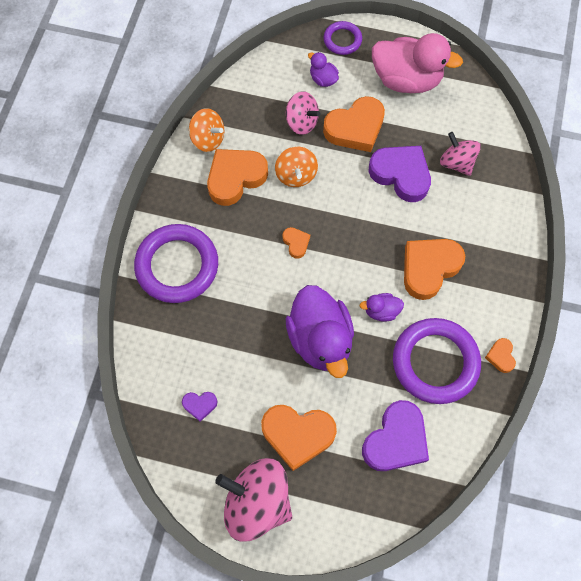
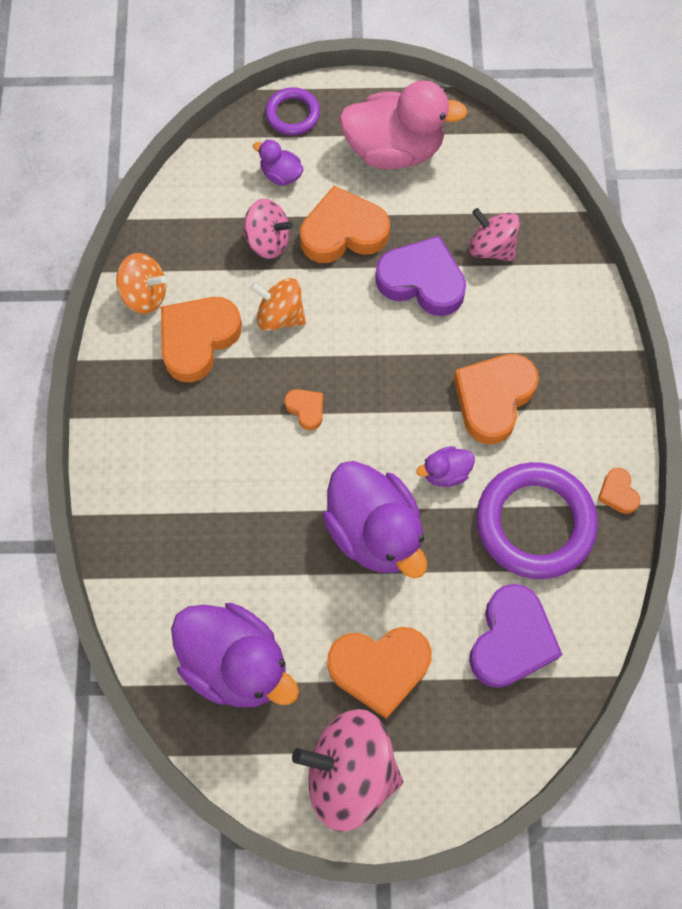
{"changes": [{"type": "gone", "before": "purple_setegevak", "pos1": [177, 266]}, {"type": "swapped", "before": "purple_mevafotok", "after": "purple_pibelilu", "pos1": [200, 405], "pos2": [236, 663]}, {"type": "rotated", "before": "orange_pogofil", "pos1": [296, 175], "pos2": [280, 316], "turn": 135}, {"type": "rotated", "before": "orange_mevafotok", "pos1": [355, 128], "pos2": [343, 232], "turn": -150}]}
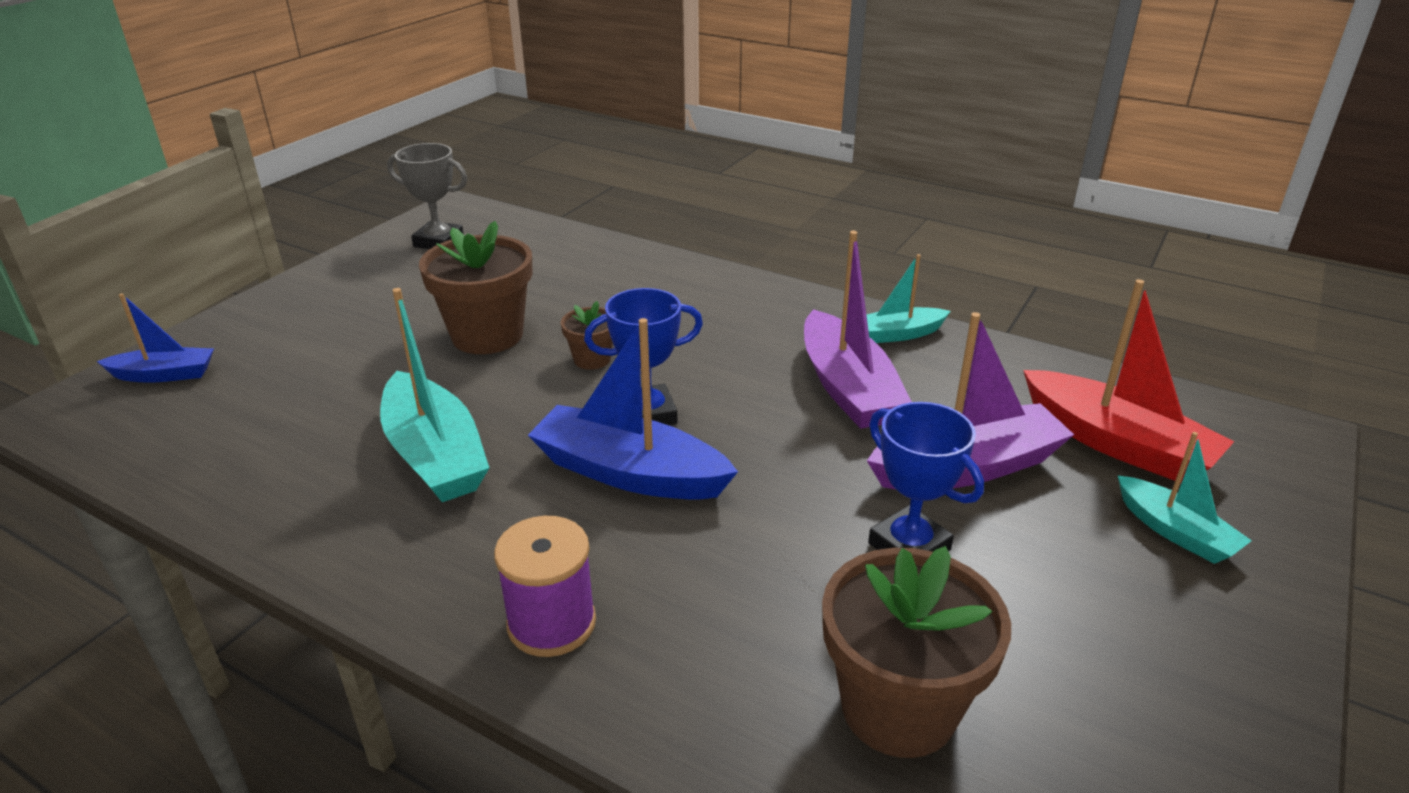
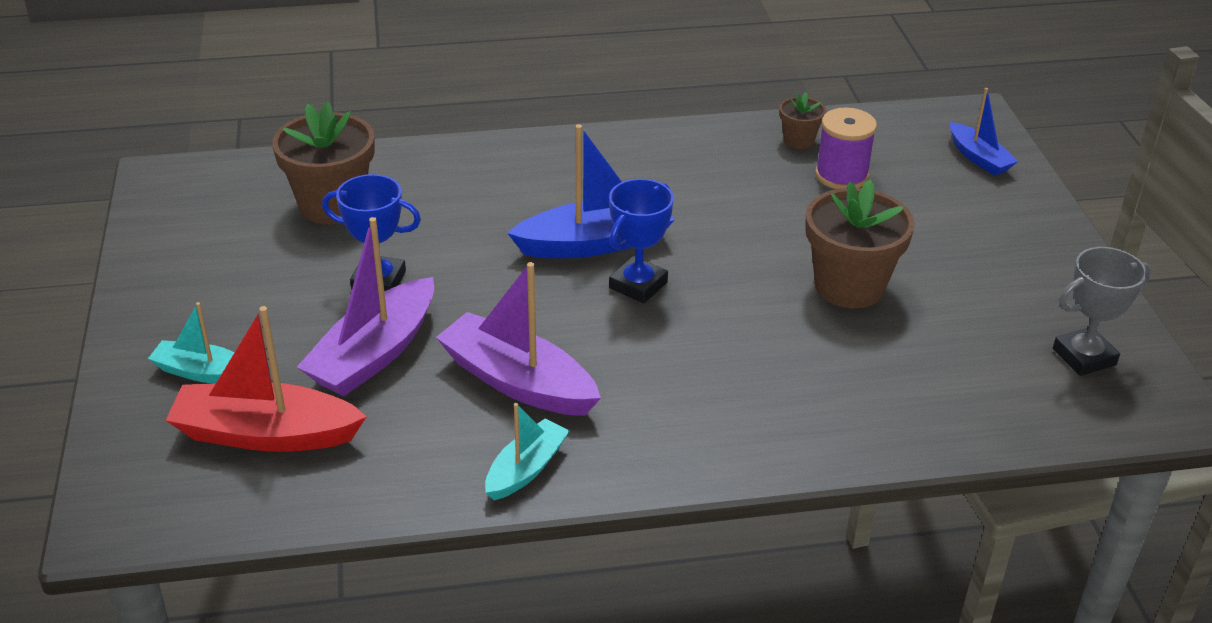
{"changes": [{"type": "rotated", "before": "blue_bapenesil", "pos1": [165, 375], "pos2": [979, 158], "turn": -75}, {"type": "gone", "before": "turquoise_bapenesil", "pos1": [435, 455]}, {"type": "shifted", "before": "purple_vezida", "pos1": [551, 623], "pos2": [841, 175]}, {"type": "shifted", "before": "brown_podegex", "pos1": [592, 359], "pos2": [798, 140]}]}
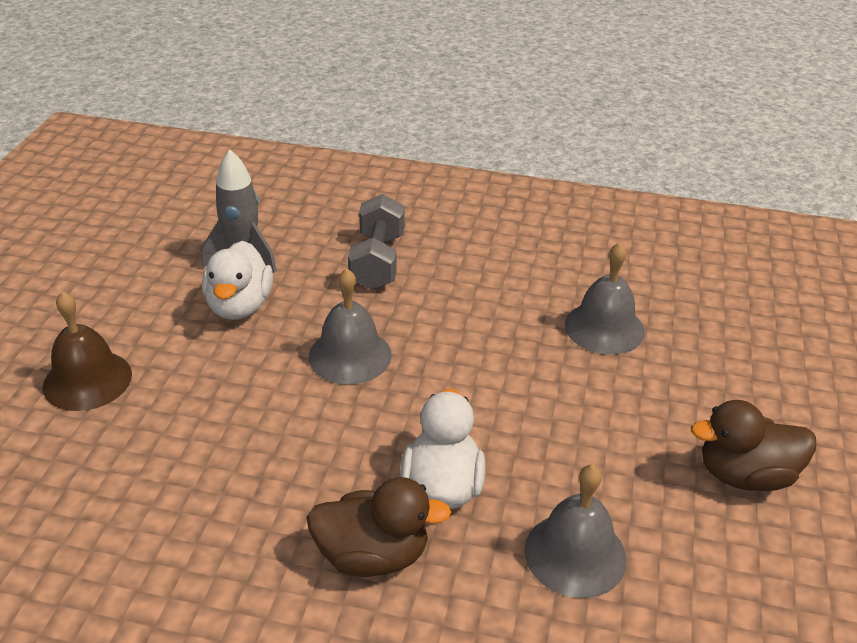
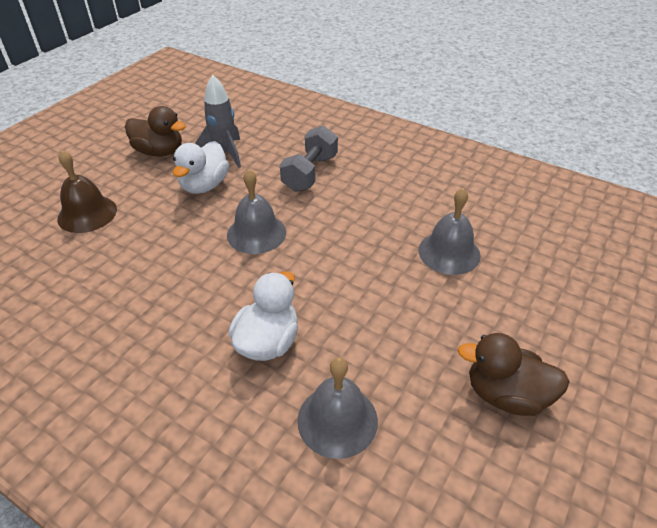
{"changes": [{"type": "shifted", "before": "brown_pibelilu", "pos1": [373, 555], "pos2": [159, 152]}]}
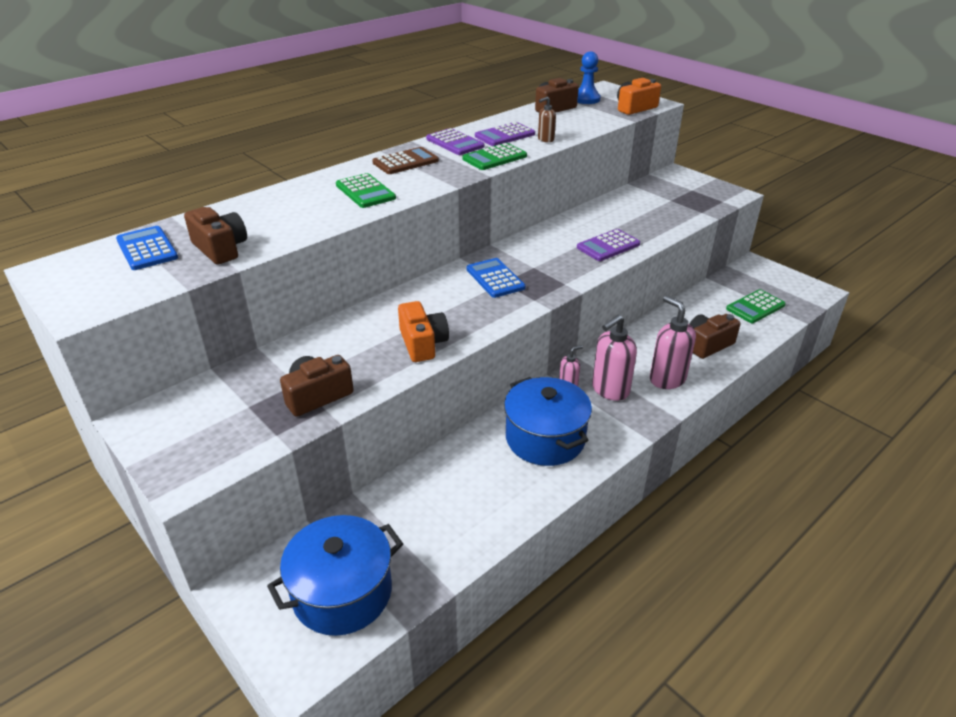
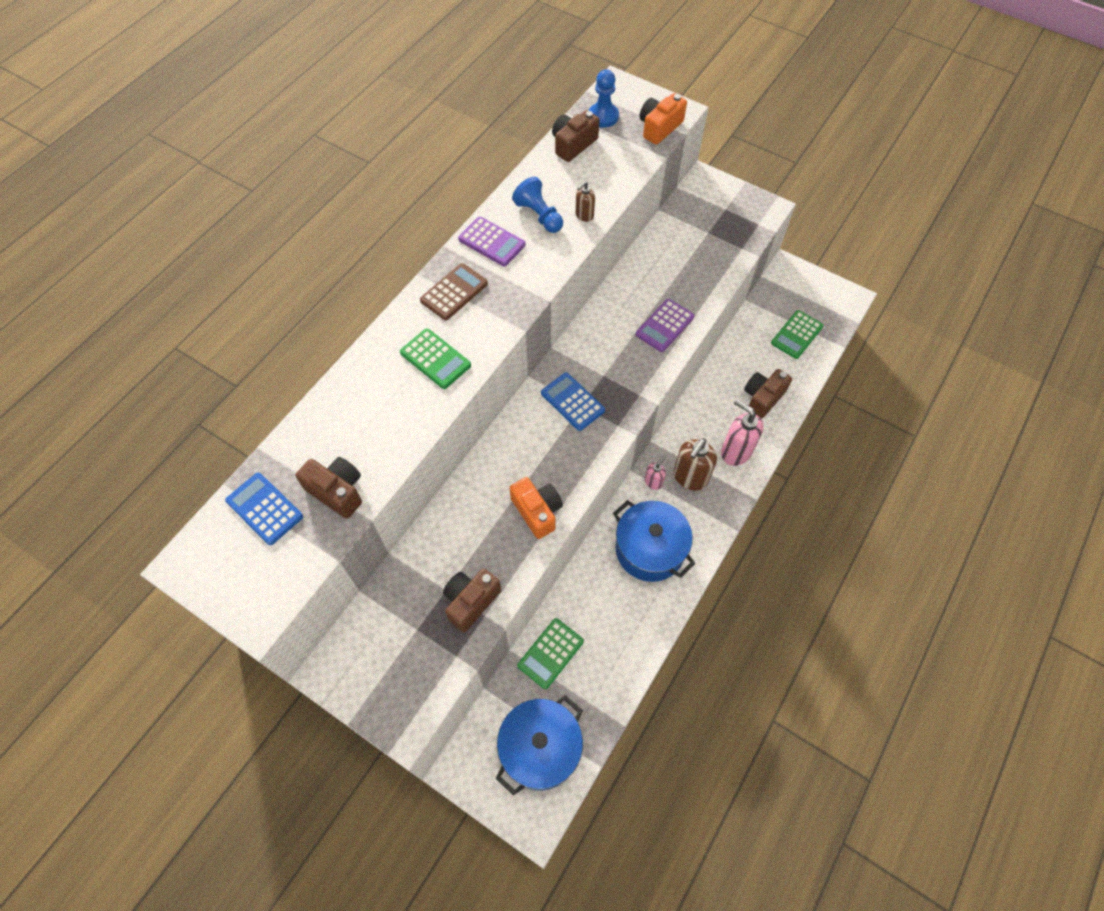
{"changes": [{"type": "shifted", "before": "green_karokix", "pos1": [494, 158], "pos2": [550, 653]}, {"type": "swapped", "before": "purple_karokix", "after": "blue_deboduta", "pos1": [505, 135], "pos2": [539, 215]}, {"type": "repainted", "before": "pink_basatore", "after": "brown_basatore", "pos1": [610, 390], "pos2": [690, 477]}]}
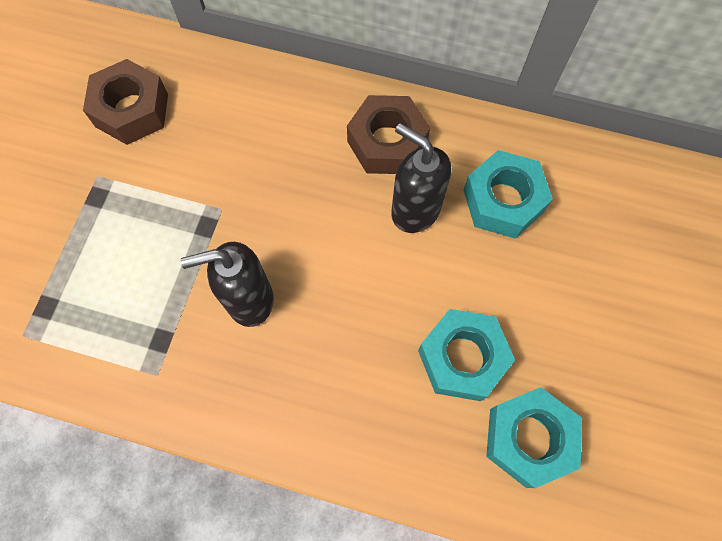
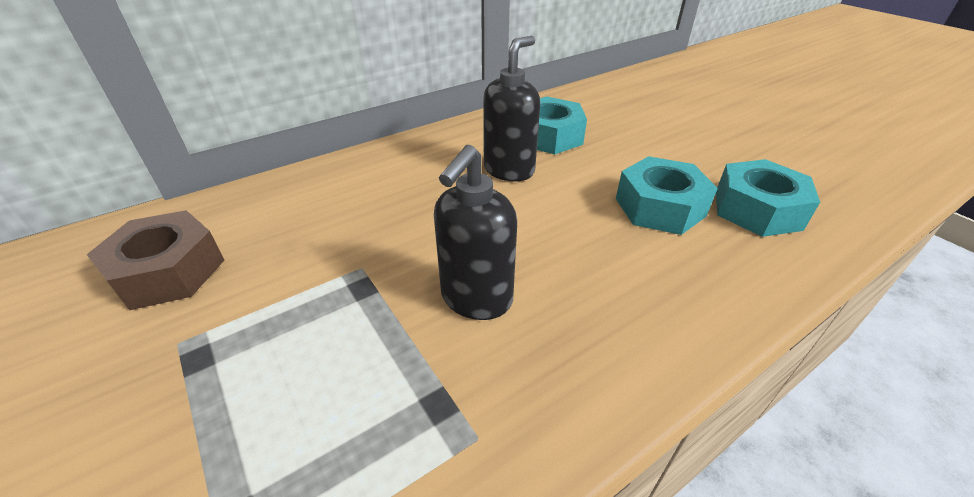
{"changes": [{"type": "gone", "before": "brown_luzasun", "pos1": [387, 142]}, {"type": "rotated", "before": "black_basatore", "pos1": [415, 210], "pos2": [509, 170], "turn": 135}]}
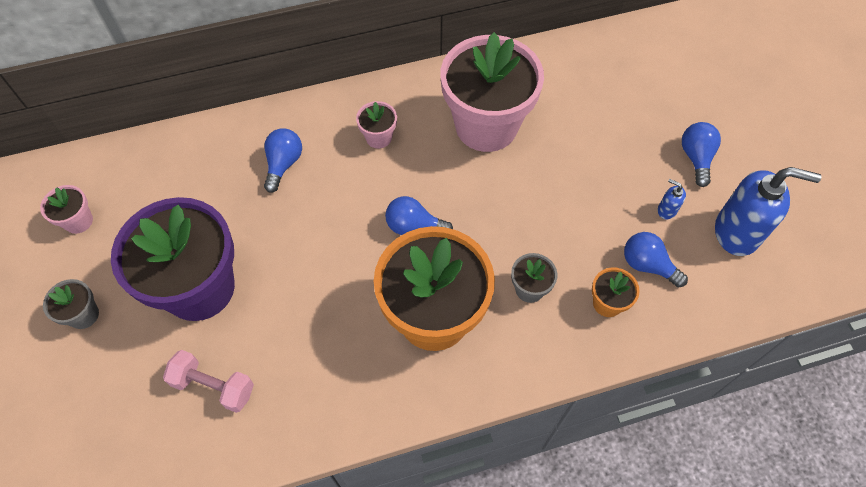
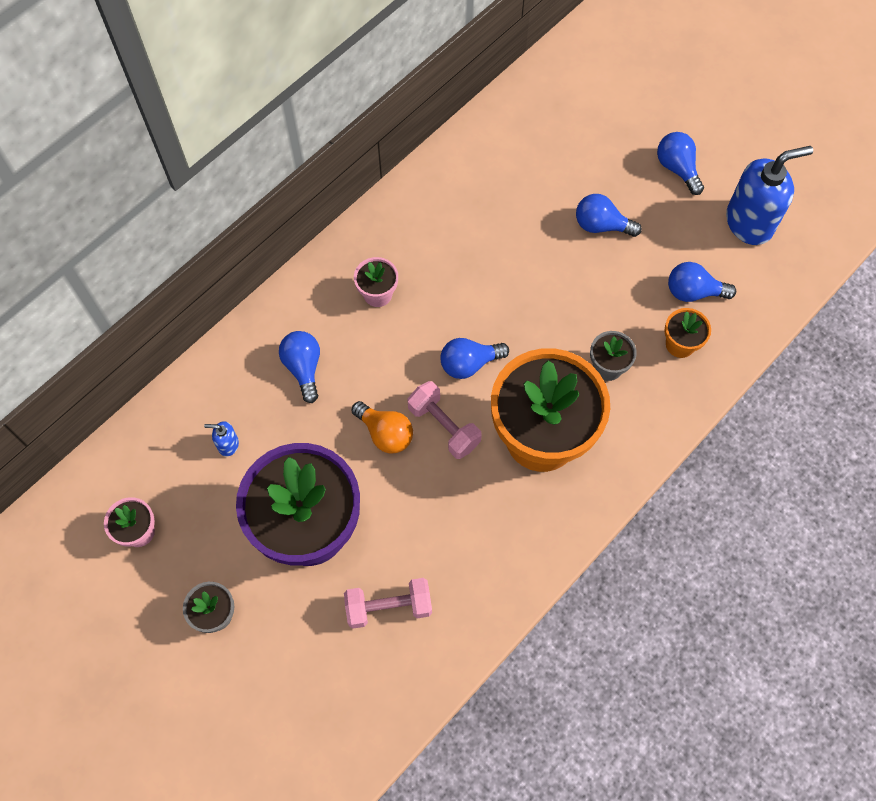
{"changes": [{"type": "gone", "before": "pink_podegex", "pos1": [486, 126]}, {"type": "shifted", "before": "blue_basatore", "pos1": [666, 210], "pos2": [228, 444]}, {"type": "new", "after": "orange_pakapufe", "pos2": [385, 433]}, {"type": "new", "after": "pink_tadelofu", "pos2": [444, 426]}, {"type": "new", "after": "blue_pakapufe", "pos2": [601, 225]}]}
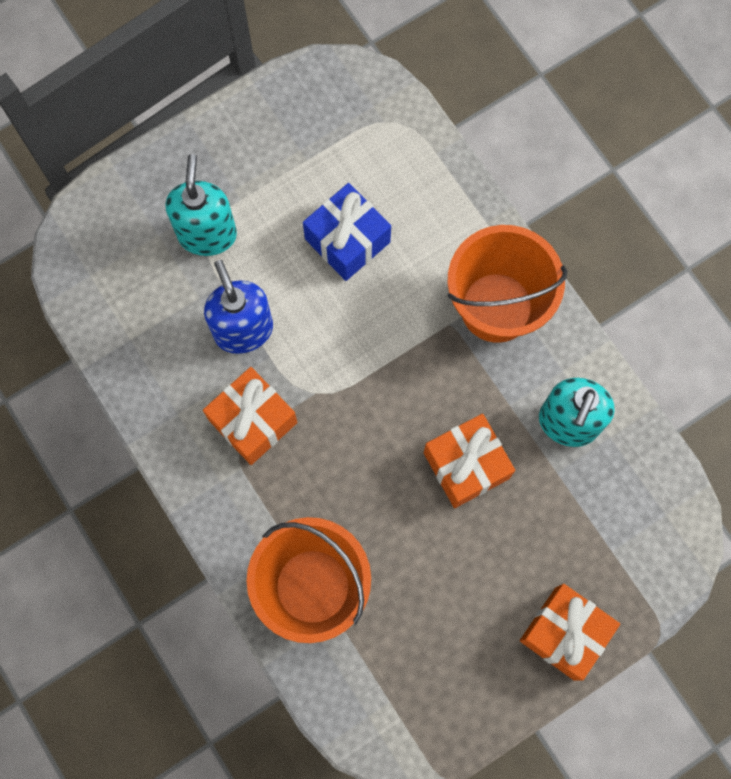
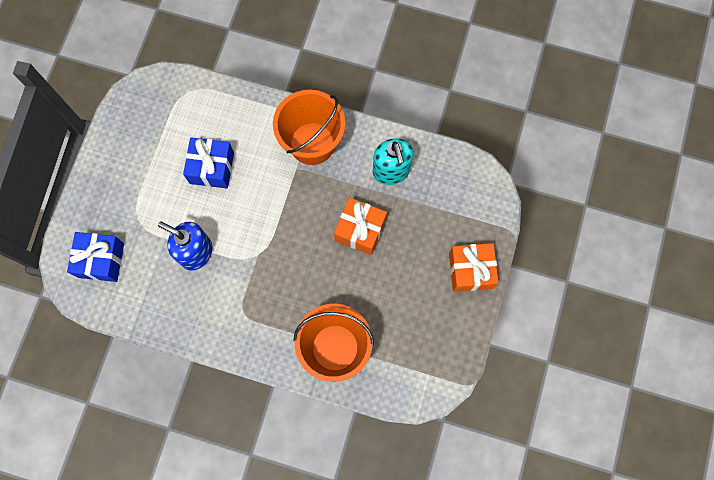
{"changes": [{"type": "gone", "before": "turquoise_basatore", "pos1": [207, 234]}, {"type": "gone", "before": "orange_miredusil", "pos1": [253, 421]}, {"type": "new", "after": "blue_miredusil", "pos2": [101, 260]}]}
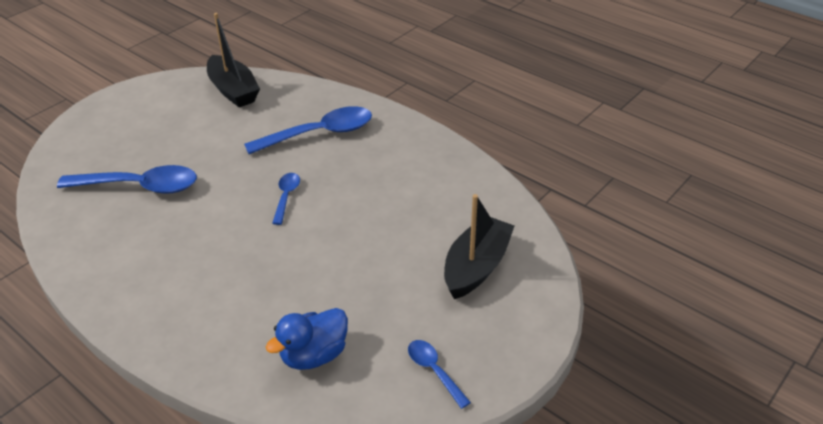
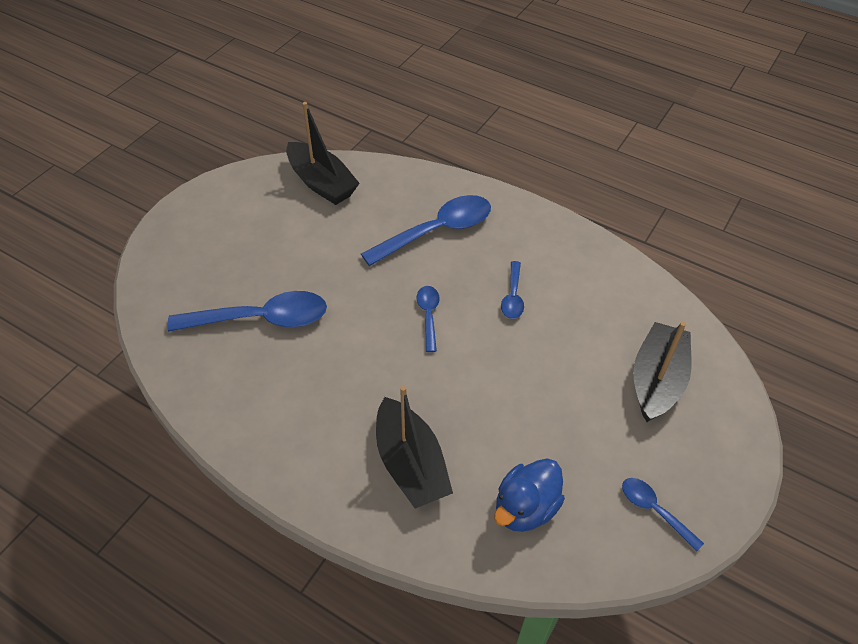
{"changes": [{"type": "new", "after": "black_bapenesil", "pos2": [410, 464]}, {"type": "new", "after": "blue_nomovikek", "pos2": [513, 296]}]}
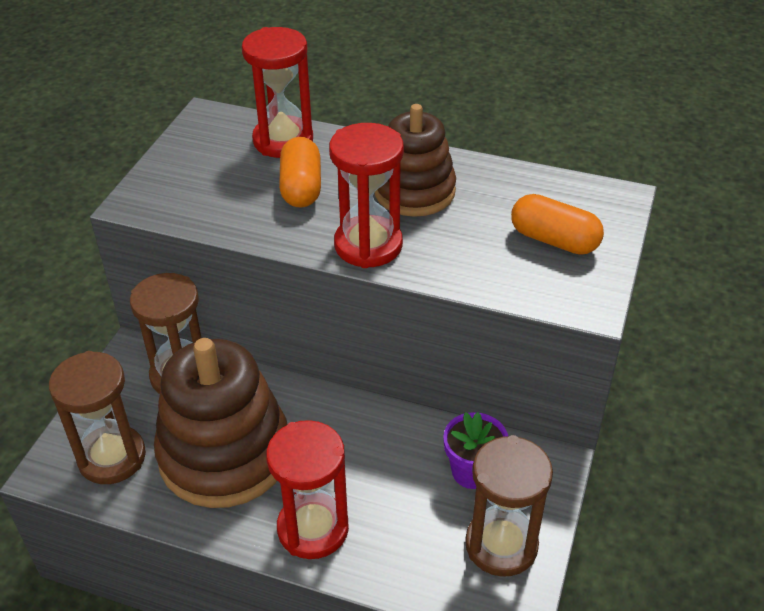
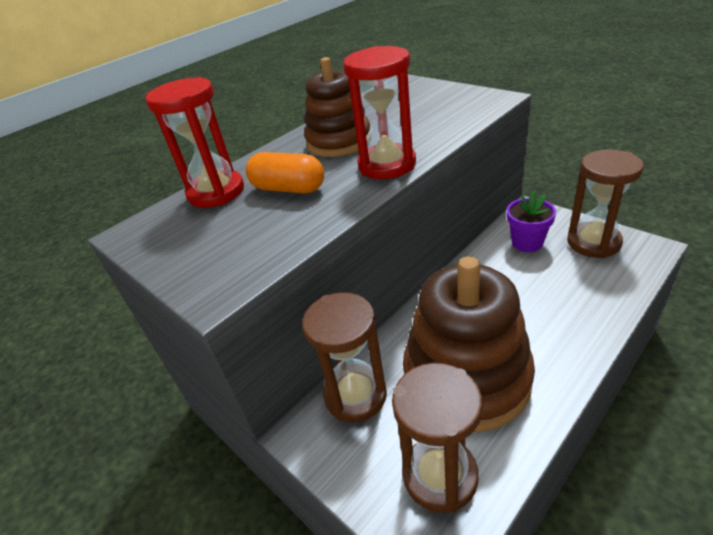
{"changes": [{"type": "gone", "before": "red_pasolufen", "pos1": [313, 528]}, {"type": "gone", "before": "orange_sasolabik", "pos1": [554, 240]}]}
